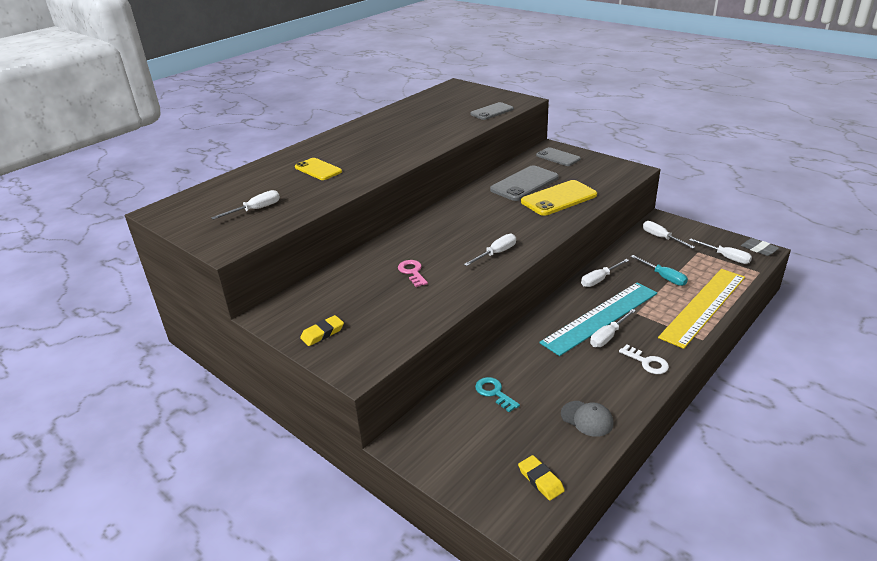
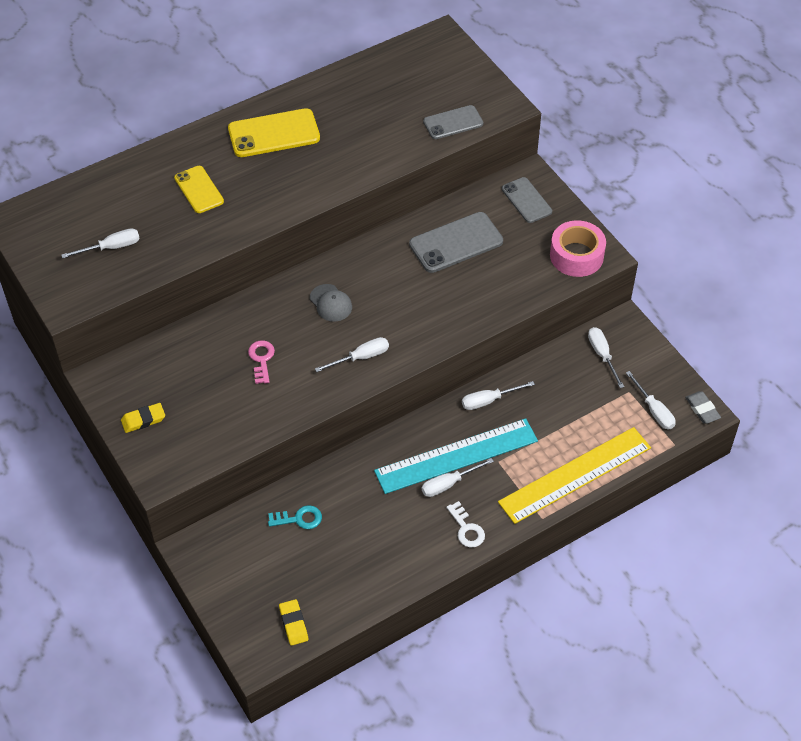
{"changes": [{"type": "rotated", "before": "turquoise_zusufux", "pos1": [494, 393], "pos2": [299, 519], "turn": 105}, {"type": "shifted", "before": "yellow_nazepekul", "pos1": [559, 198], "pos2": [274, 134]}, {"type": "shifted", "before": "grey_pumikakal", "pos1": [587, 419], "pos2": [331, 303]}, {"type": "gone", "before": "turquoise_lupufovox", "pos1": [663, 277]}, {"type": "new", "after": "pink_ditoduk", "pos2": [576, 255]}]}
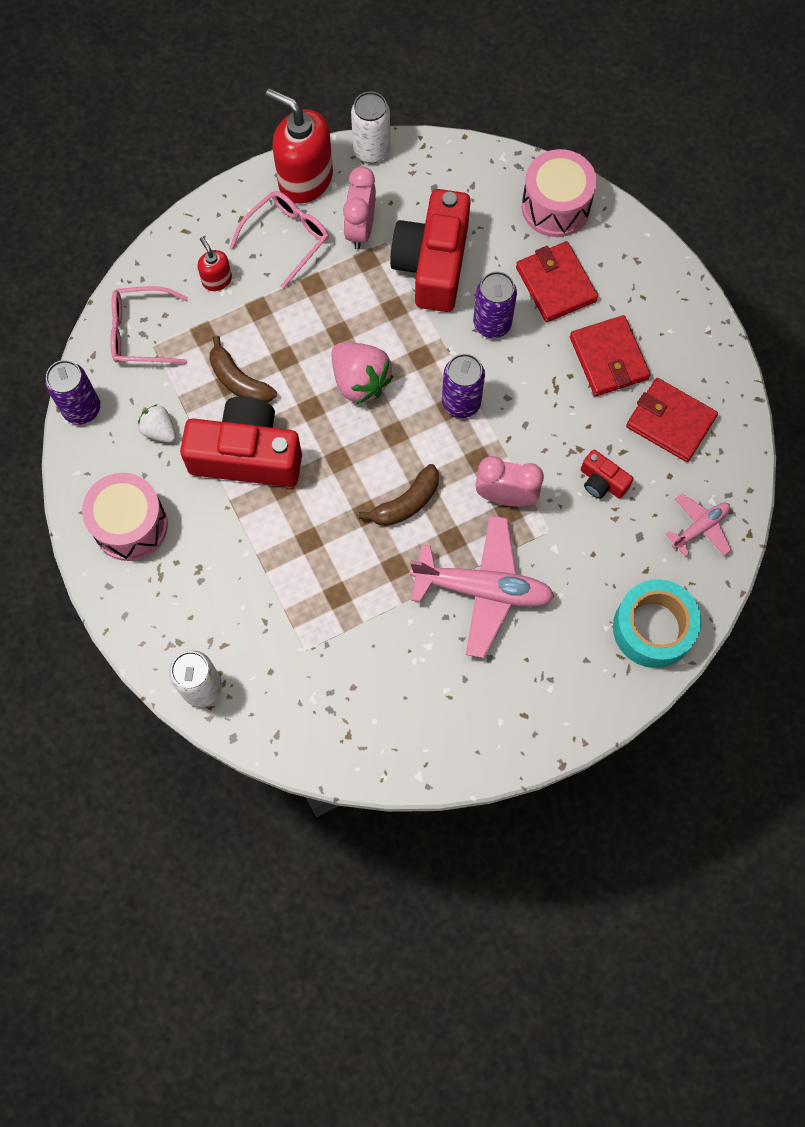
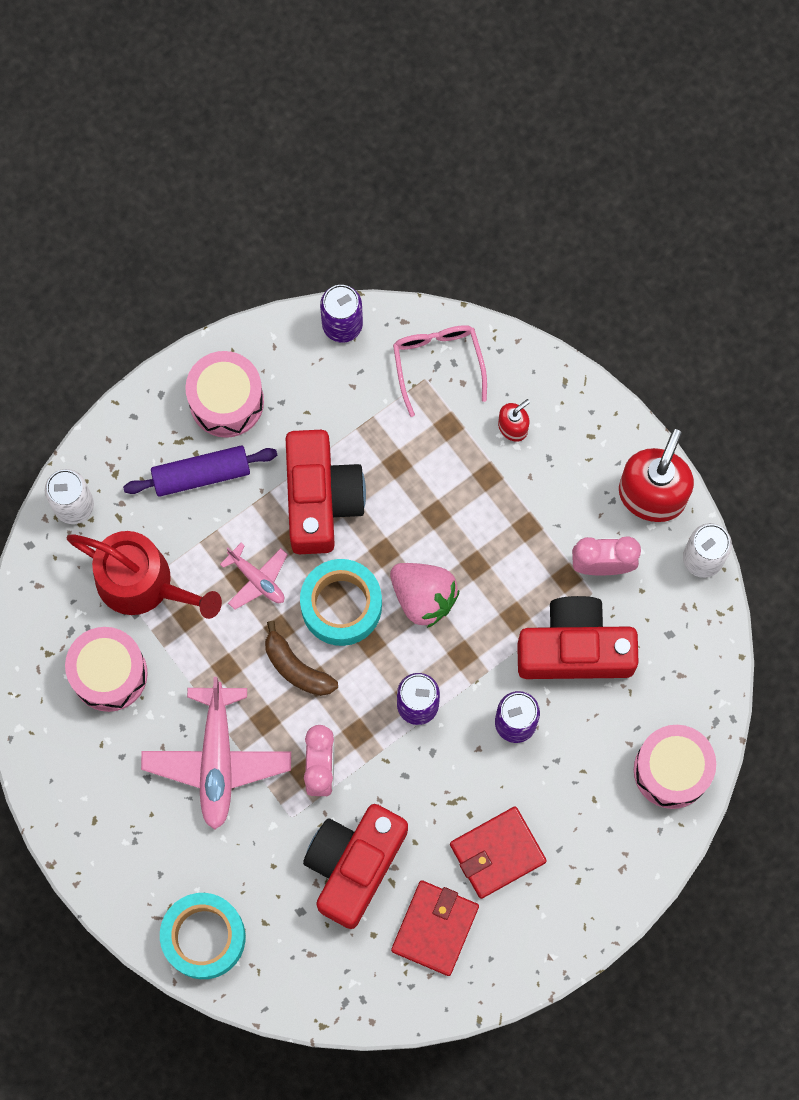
{"changes": [{"type": "gone", "before": "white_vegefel", "pos1": [159, 430]}, {"type": "gone", "before": "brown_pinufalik", "pos1": [239, 380]}, {"type": "gone", "before": "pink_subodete", "pos1": [287, 237]}, {"type": "rotated", "before": "pink_vegefel", "pos1": [360, 381], "pos2": [423, 597], "turn": -90}, {"type": "gone", "before": "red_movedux", "pos1": [556, 284]}, {"type": "scaled", "before": "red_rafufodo", "pos1": [602, 482], "pos2": [354, 864], "scale": 2.2}, {"type": "shifted", "before": "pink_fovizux", "pos1": [700, 527], "pos2": [257, 579]}, {"type": "new", "after": "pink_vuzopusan", "pos2": [109, 673]}, {"type": "new", "after": "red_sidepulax", "pos2": [143, 583]}, {"type": "new", "after": "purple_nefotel", "pos2": [201, 474]}, {"type": "new", "after": "turquoise_ditoduk", "pos2": [341, 606]}]}
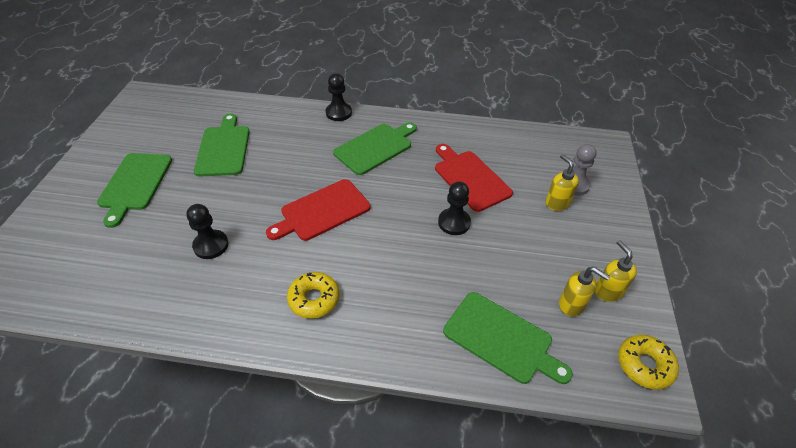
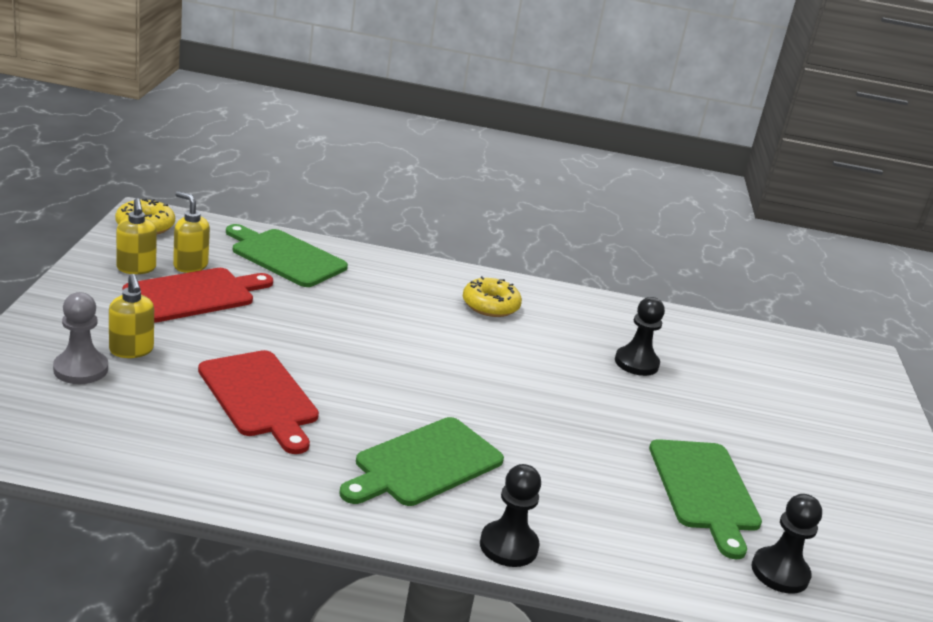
{"changes": [{"type": "gone", "before": "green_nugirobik", "pos1": [135, 184]}, {"type": "shifted", "before": "red_nugirobik", "pos1": [322, 211], "pos2": [194, 295]}, {"type": "shifted", "before": "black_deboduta", "pos1": [454, 222], "pos2": [780, 572]}]}
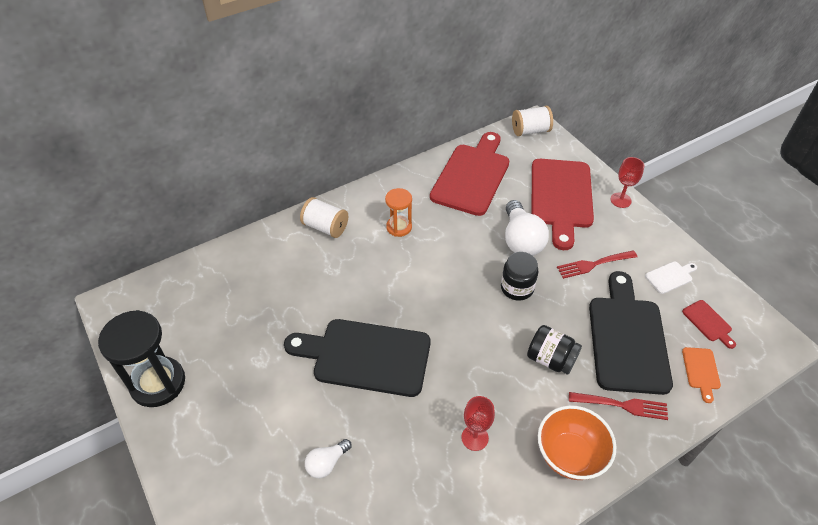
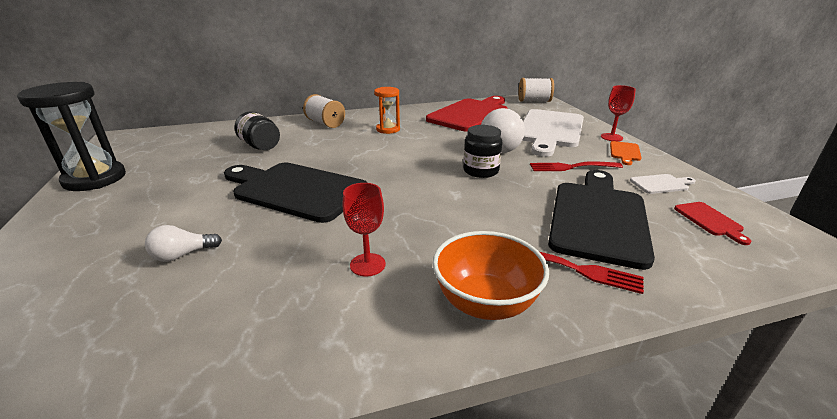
{"changes": [{"type": "shifted", "before": "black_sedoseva", "pos1": [551, 359], "pos2": [260, 146]}, {"type": "repainted", "before": "red_nugirobik", "after": "white_nugirobik", "pos1": [561, 197], "pos2": [550, 130]}, {"type": "shifted", "before": "orange_nugirobik", "pos1": [701, 371], "pos2": [625, 152]}]}
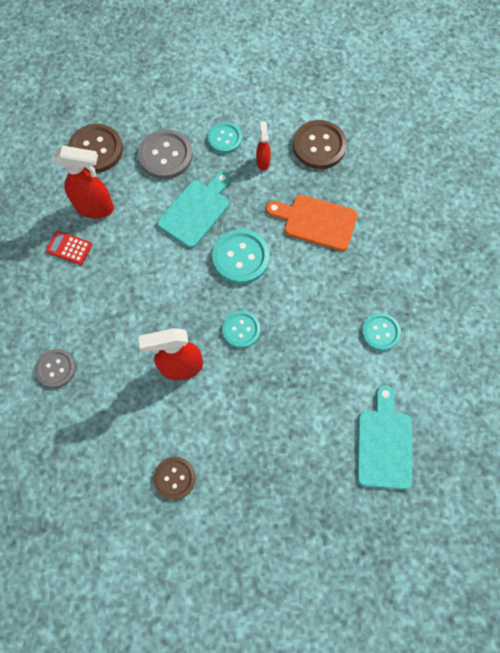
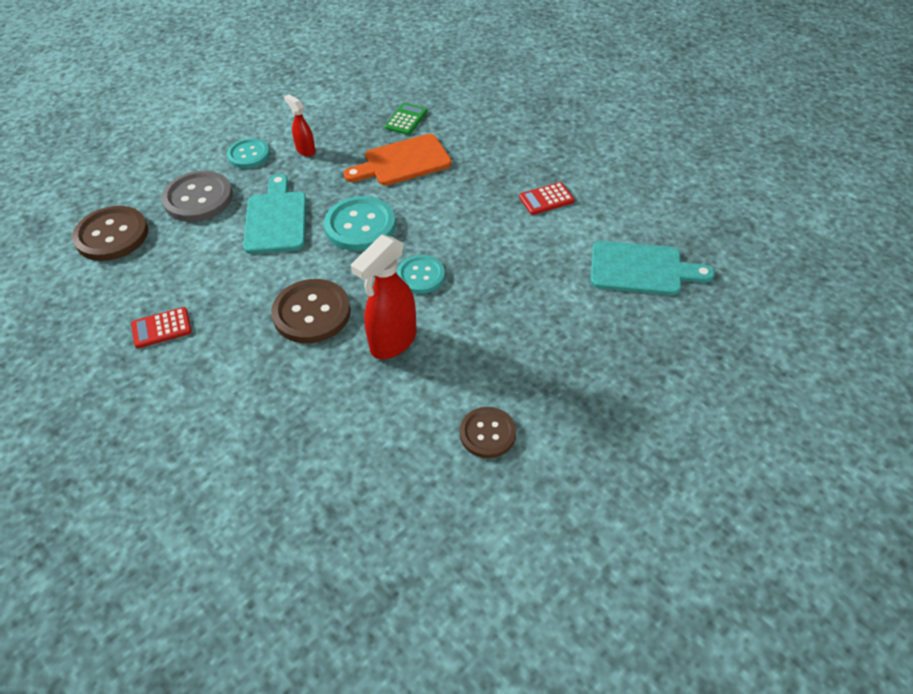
{"changes": [{"type": "gone", "before": "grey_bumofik", "pos1": [56, 368]}, {"type": "gone", "before": "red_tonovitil", "pos1": [95, 208]}, {"type": "shifted", "before": "brown_bumofik", "pos1": [319, 146], "pos2": [311, 313]}, {"type": "rotated", "before": "turquoise_nugirobik", "pos1": [384, 444], "pos2": [641, 269], "turn": 135}, {"type": "swapped", "before": "turquoise_bumofik", "after": "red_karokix", "pos1": [380, 332], "pos2": [546, 199]}, {"type": "new", "after": "green_karokix", "pos2": [406, 119]}]}
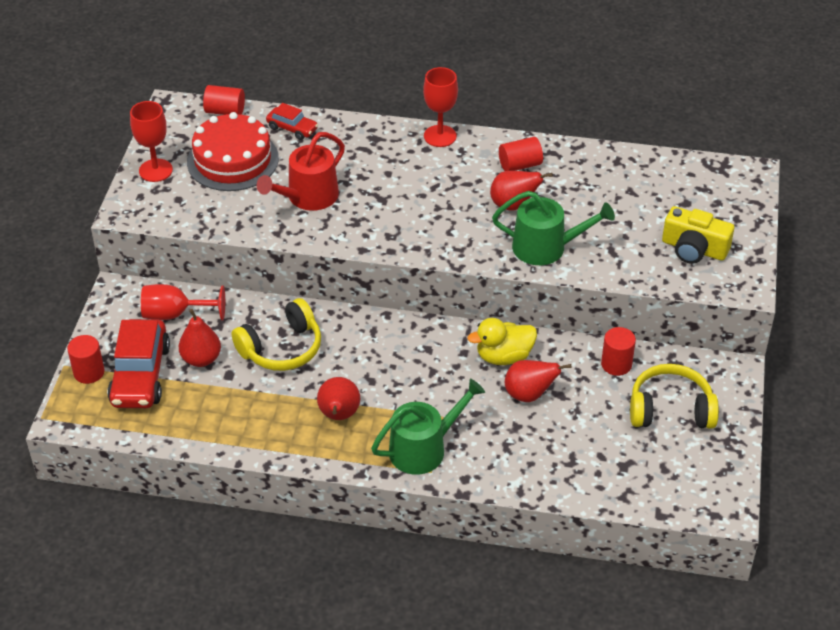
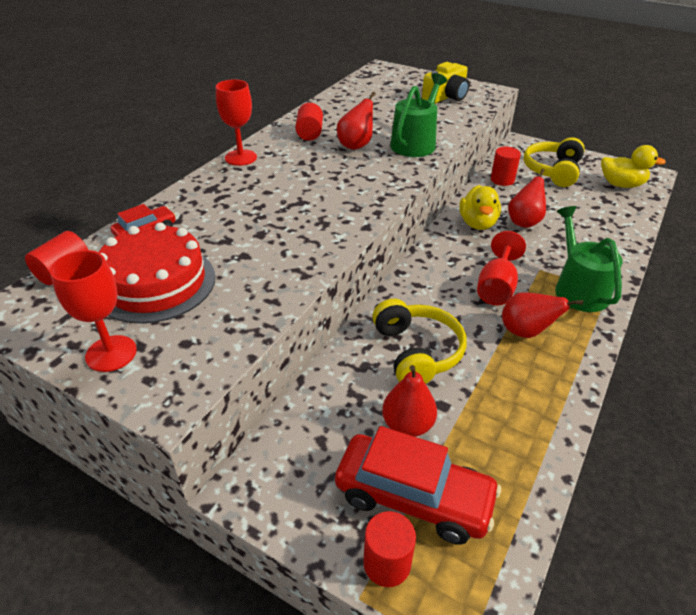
{"changes": [{"type": "shifted", "before": "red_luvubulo", "pos1": [175, 314], "pos2": [496, 287]}, {"type": "gone", "before": "red_sidepulax", "pos1": [308, 197]}, {"type": "new", "after": "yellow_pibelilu", "pos2": [621, 184]}]}
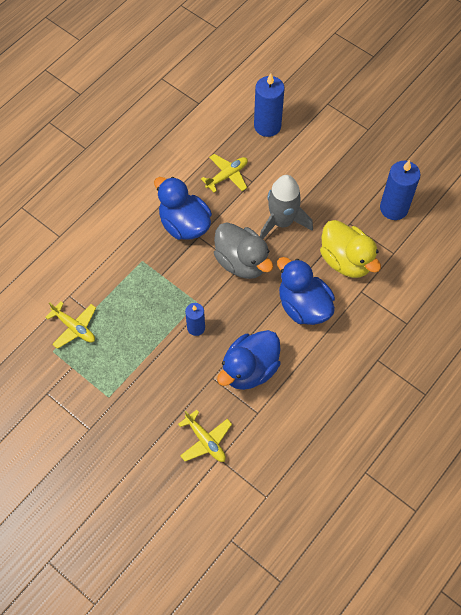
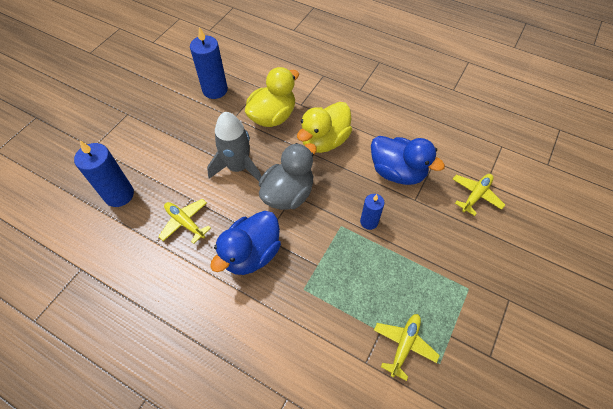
{"changes": [{"type": "repainted", "before": "blue_pibelilu", "after": "yellow_pibelilu", "pos1": [303, 306], "pos2": [324, 141]}]}
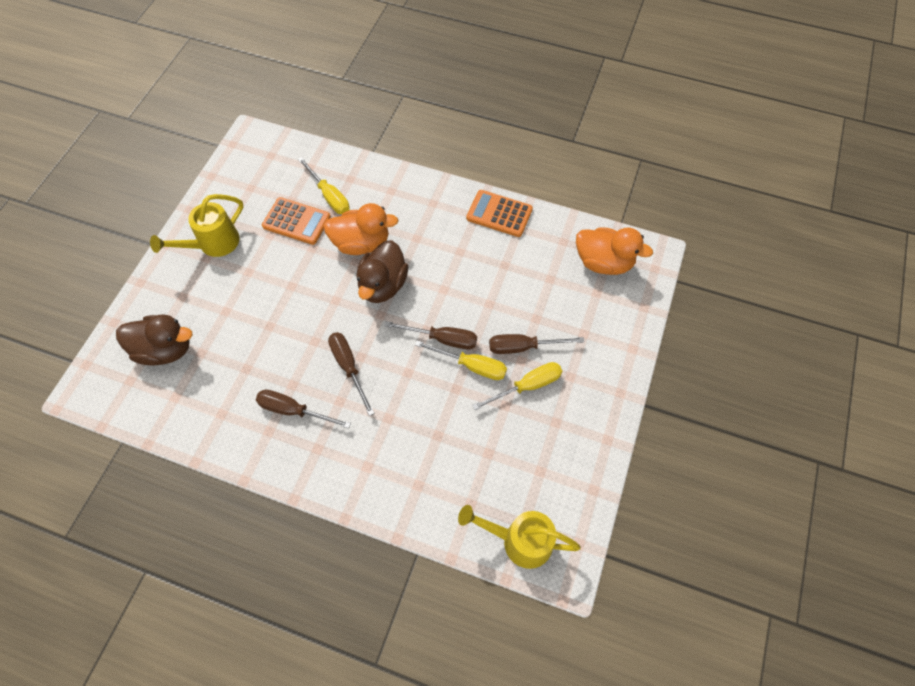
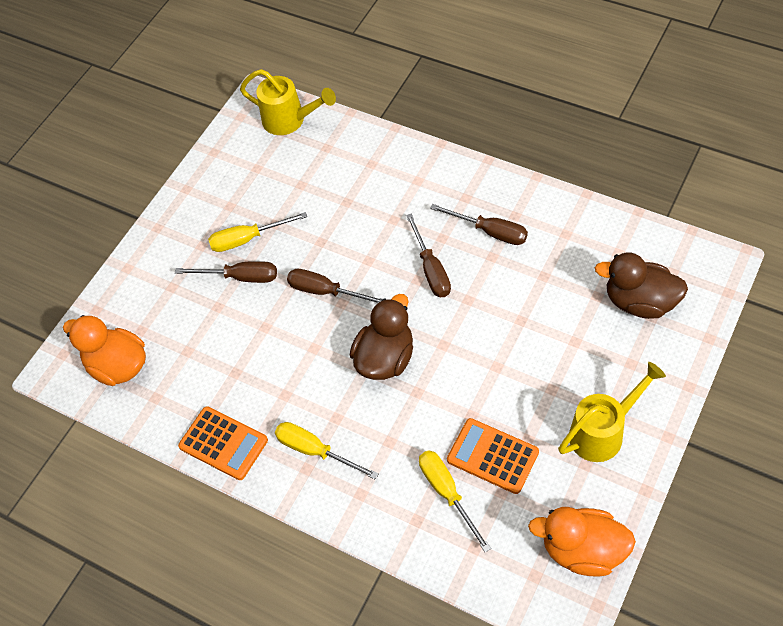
{"changes": [{"type": "shifted", "before": "orange_pibelilu", "pos1": [361, 243], "pos2": [582, 550]}, {"type": "shifted", "before": "yellow_lupufovox", "pos1": [471, 366], "pos2": [315, 451]}]}
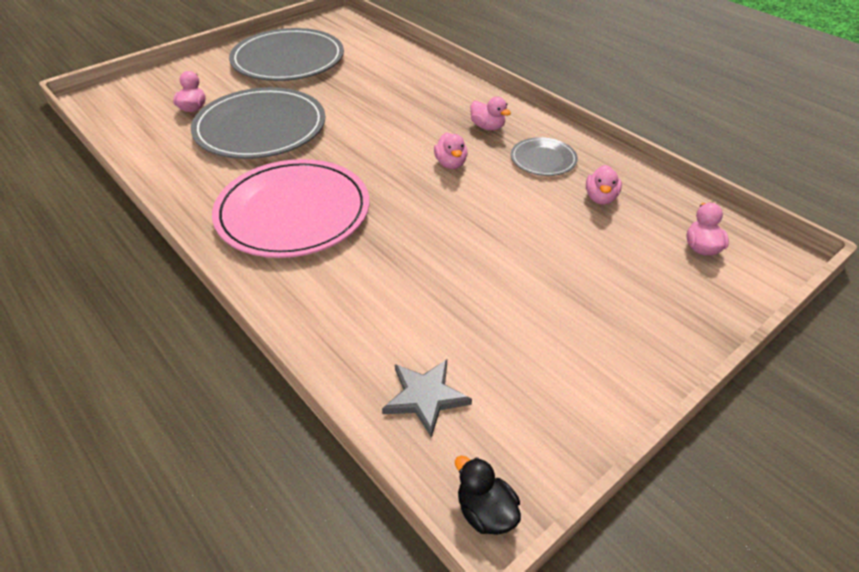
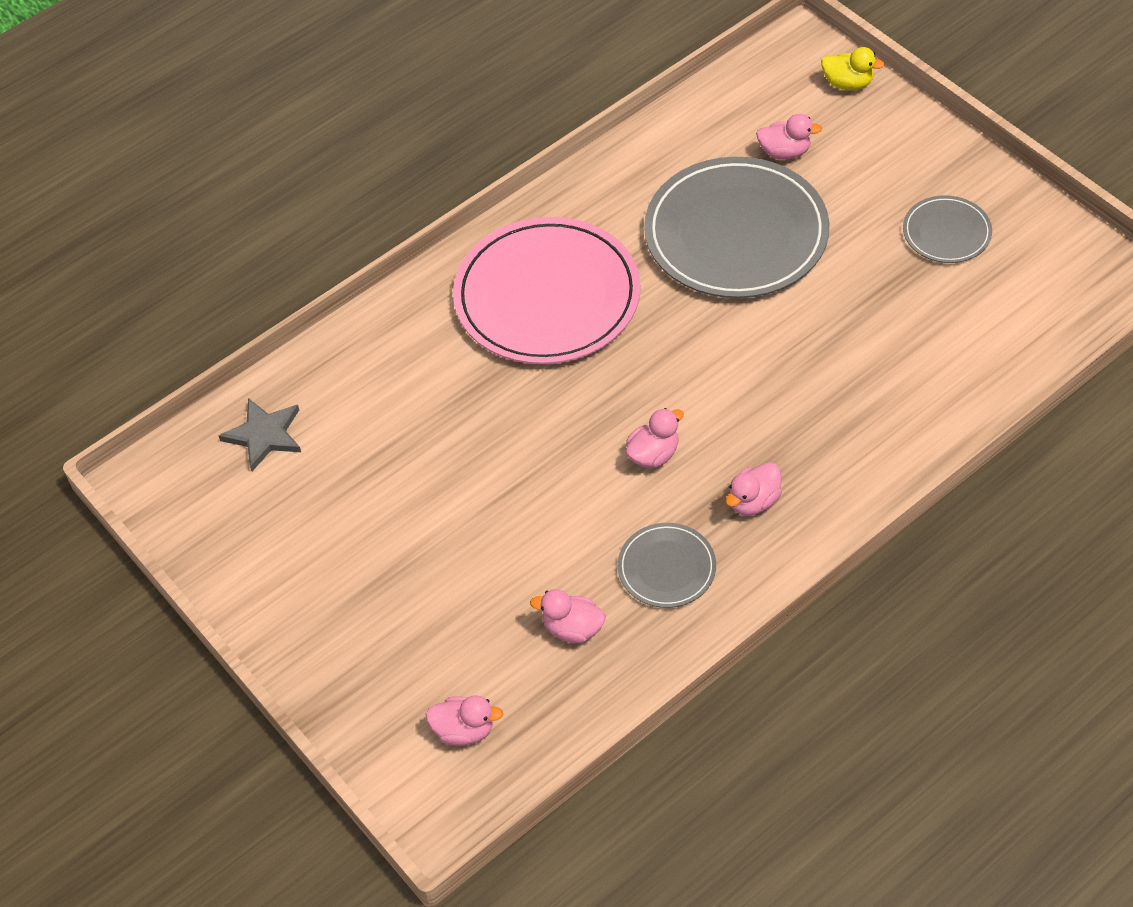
{"changes": [{"type": "scaled", "before": "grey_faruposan", "pos1": [288, 60], "pos2": [946, 232], "scale": 0.48}, {"type": "rotated", "before": "pink_pibelilu", "pos1": [451, 164], "pos2": [653, 454], "turn": 150}, {"type": "gone", "before": "black_pibelilu", "pos1": [485, 512]}, {"type": "new", "after": "yellow_pibelilu", "pos2": [848, 83]}]}
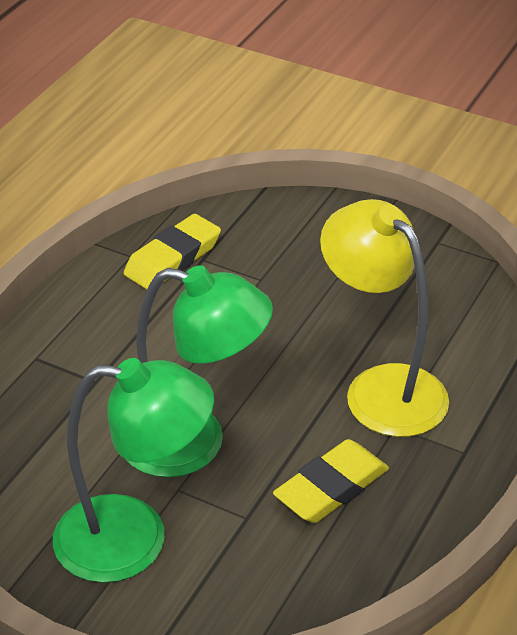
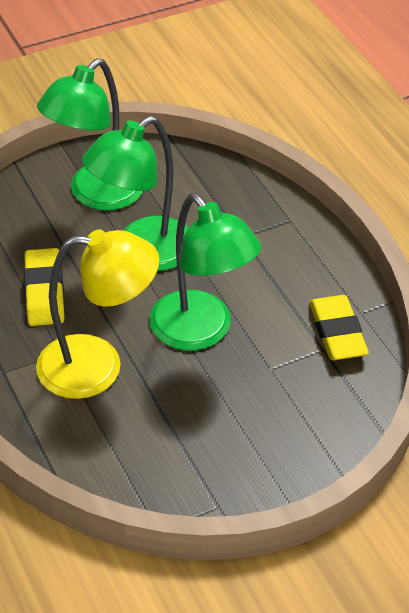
{"changes": [{"type": "new", "after": "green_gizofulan", "pos2": [201, 332]}]}
